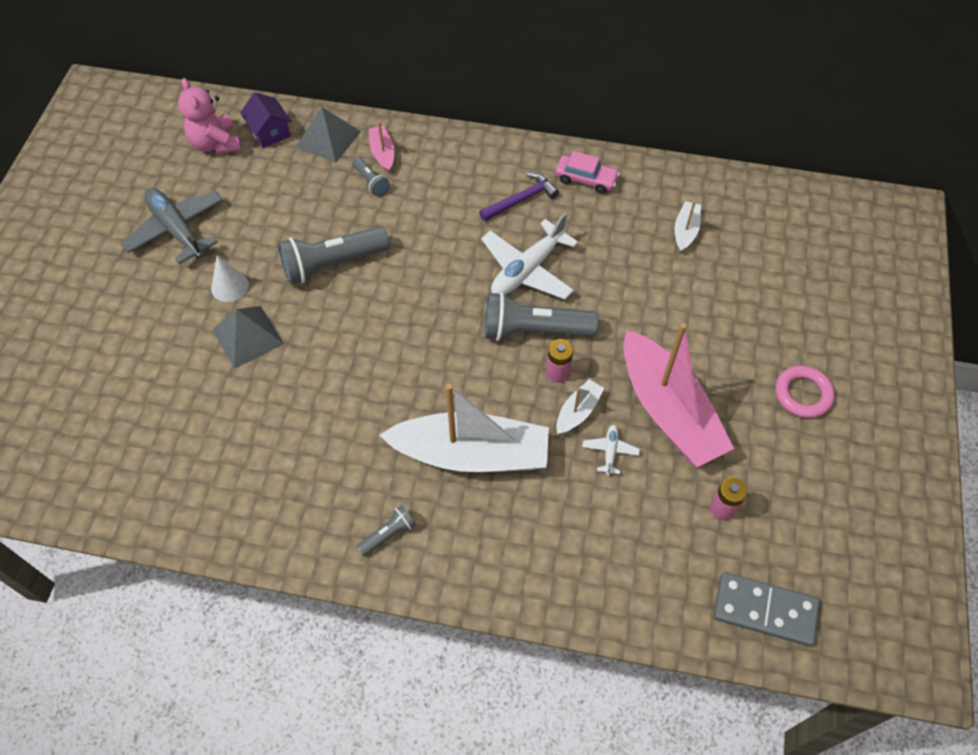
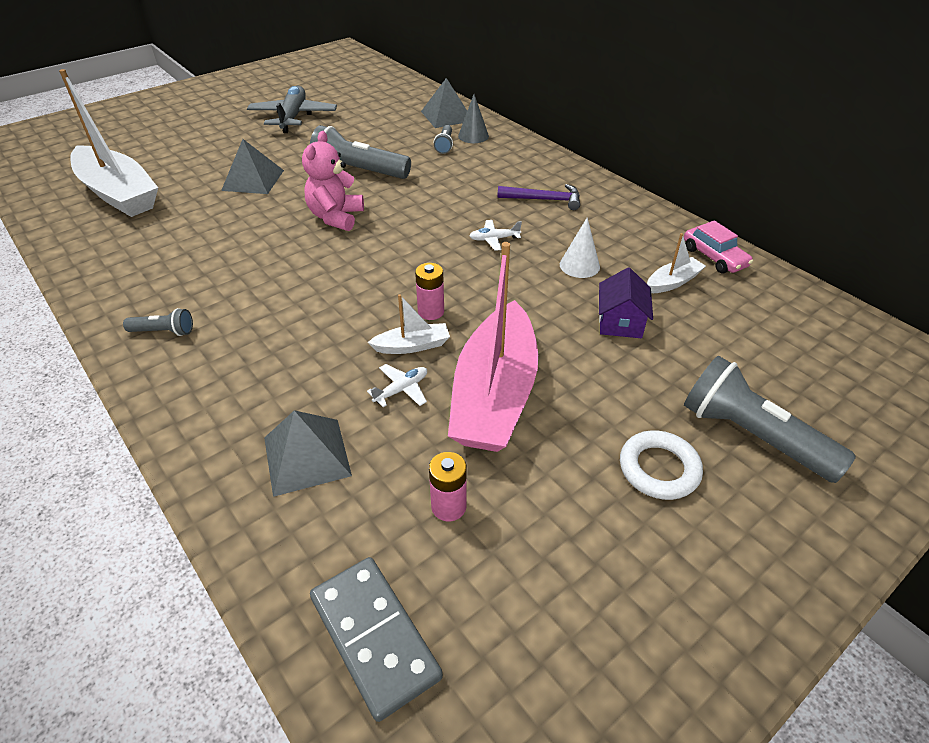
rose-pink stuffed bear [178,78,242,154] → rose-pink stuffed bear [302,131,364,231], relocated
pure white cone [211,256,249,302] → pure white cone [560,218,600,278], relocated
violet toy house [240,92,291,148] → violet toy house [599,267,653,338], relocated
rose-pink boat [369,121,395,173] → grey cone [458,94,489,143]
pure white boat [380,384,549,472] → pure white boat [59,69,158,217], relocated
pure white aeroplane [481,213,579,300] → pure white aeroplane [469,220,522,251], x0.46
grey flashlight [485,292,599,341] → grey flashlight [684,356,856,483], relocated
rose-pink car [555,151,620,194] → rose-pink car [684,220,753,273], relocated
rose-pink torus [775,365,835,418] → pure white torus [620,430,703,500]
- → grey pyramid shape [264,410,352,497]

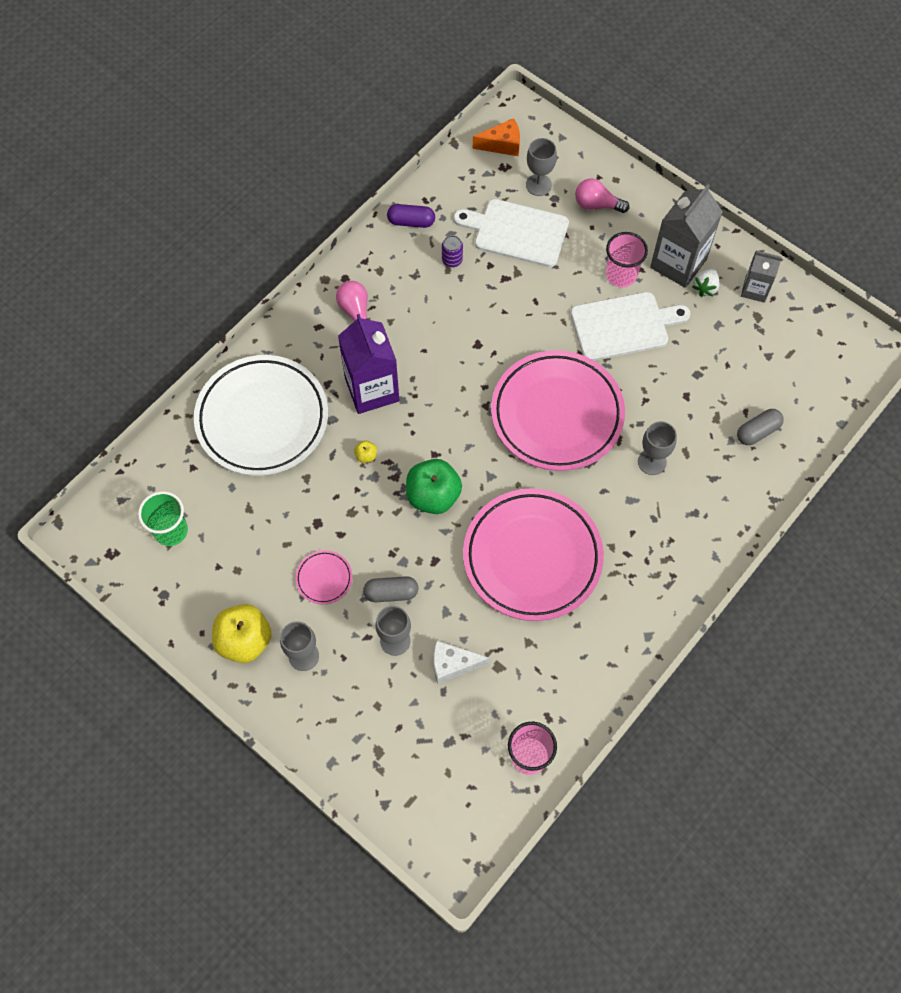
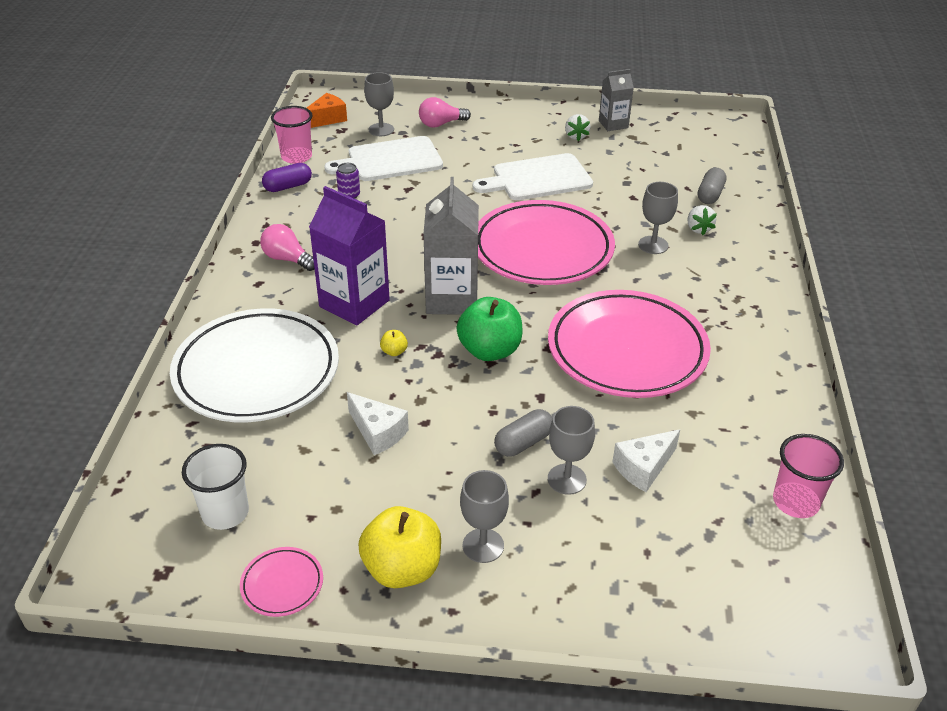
leaf-green cup [138,491,188,546] → pure white cup [182,444,249,530]
rose-pink plate [295,550,352,605] → rose-pink plate [240,547,323,617], relocated
pure white cutting board [571,292,690,361] → pure white cutting board [472,153,593,200], 150 degrees counterclockwise
rose-pink cup [606,232,648,287] → rose-pink cup [271,106,313,164], relocated
grey milk carton [650,184,723,288] → grey milk carton [423,177,479,315], relocated
- → pure white cheese [347,392,409,455]
- → pure white toy strawberry [687,205,717,235]

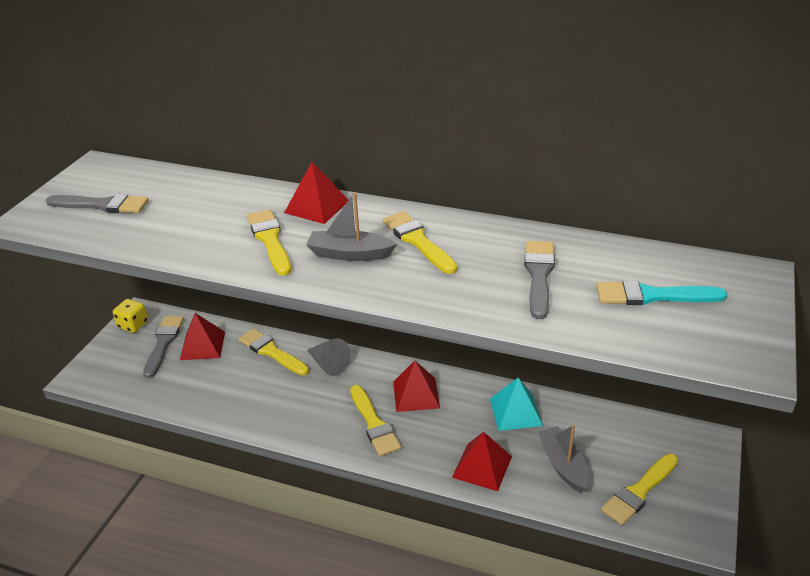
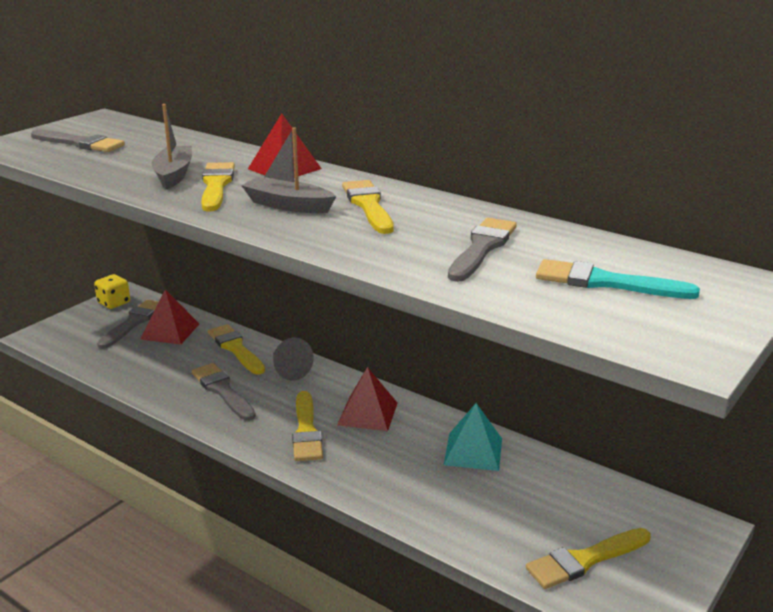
scarlet pyramid shape [452,432,512,491] → -
grey boat [538,425,589,493] → grey boat [152,104,192,189], relocated
- → grey paintbrush [192,363,256,421]

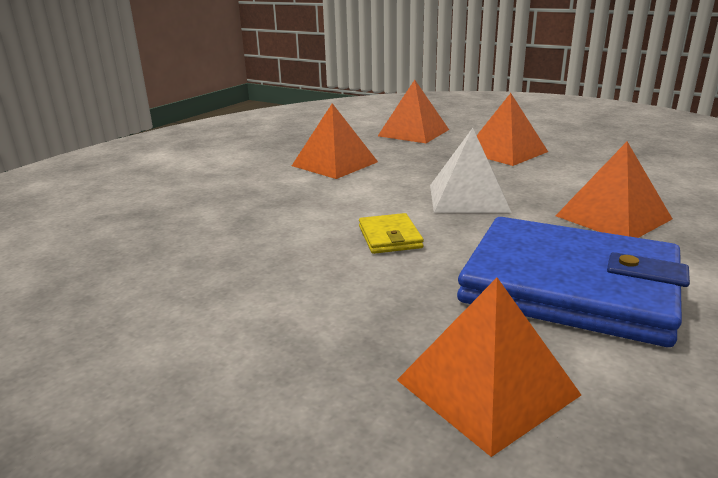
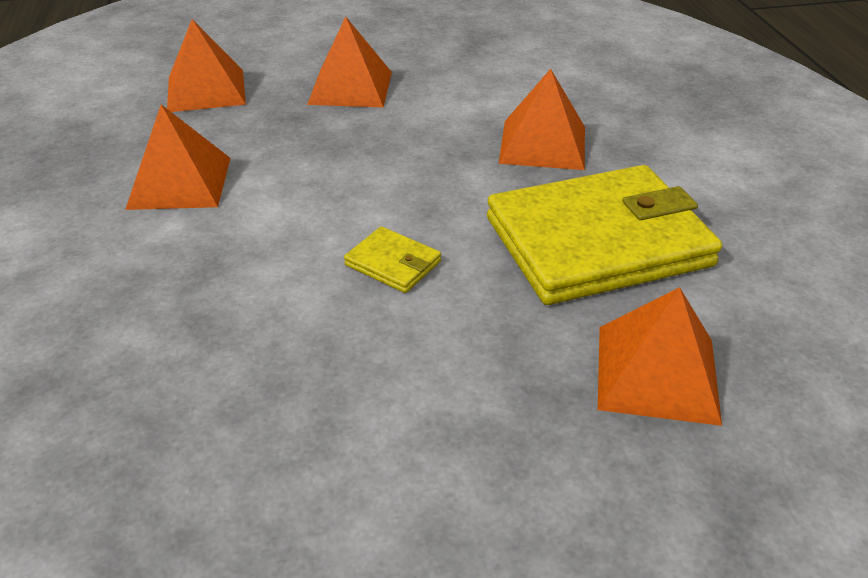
pure white pyramid shape [430,128,512,213] → -
royal blue card wallet [457,217,690,347] → yellow card wallet [487,165,722,305]

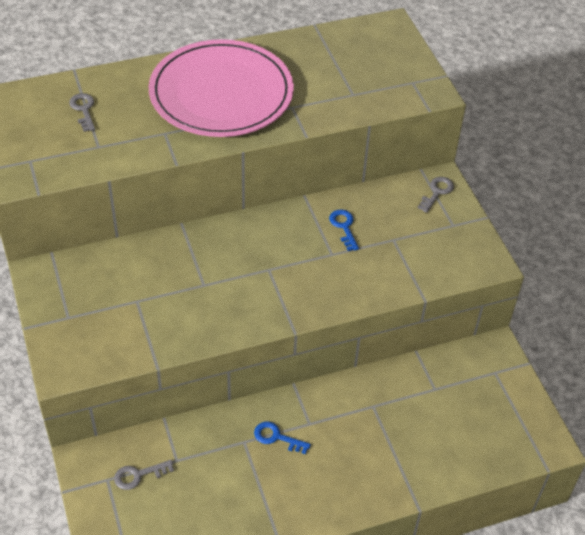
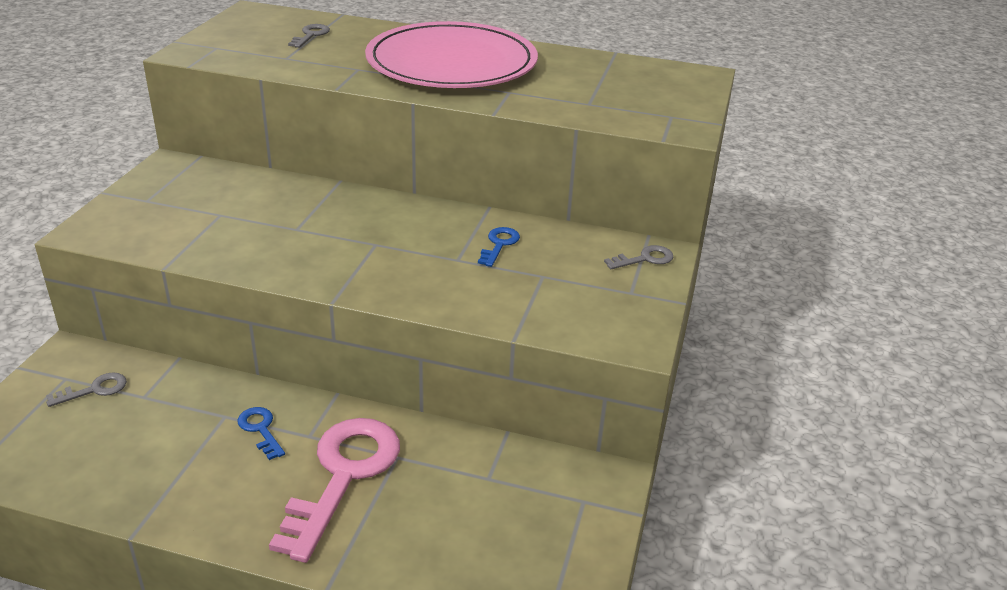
grey door key [114,460,174,490] → grey door key [46,373,127,407], 135 degrees clockwise
- → rose-pink door key [269,418,400,563]

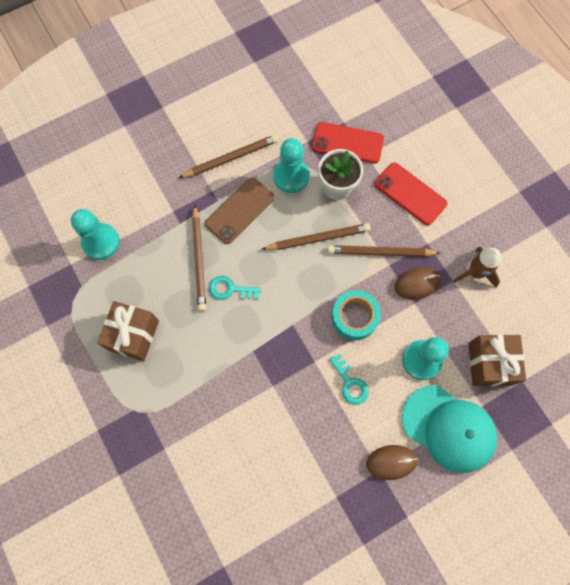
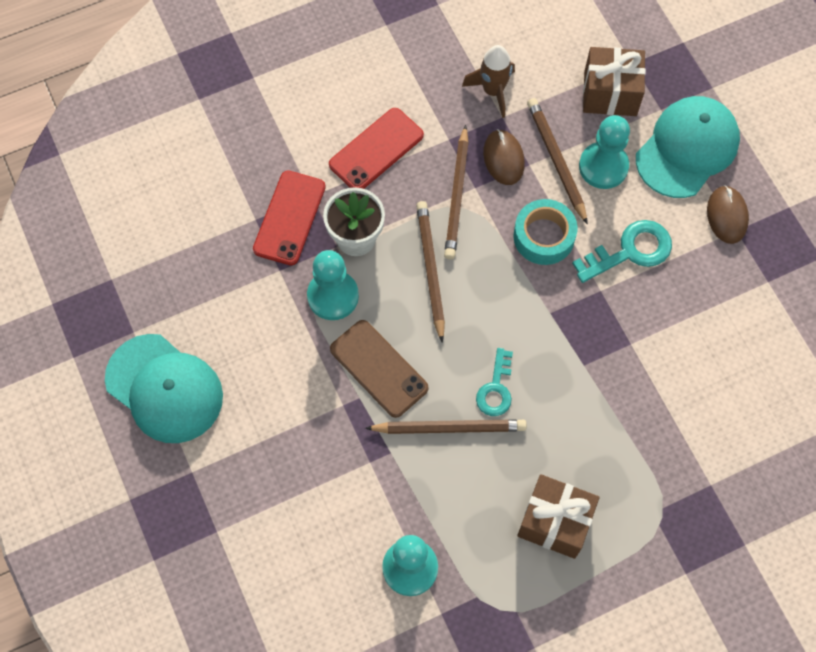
russet wooden pencil [179,134,278,178] → russet wooden pencil [527,98,588,225], relocated
aqua door key [329,354,369,405] → aqua door key [572,220,672,283], x1.51
- → aqua baseball cap [105,334,223,443]

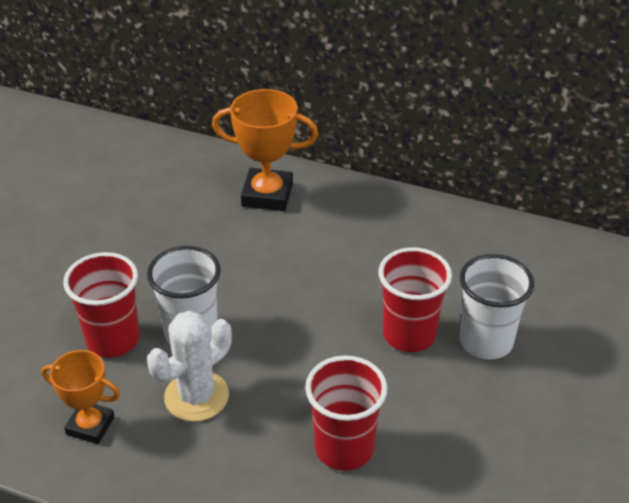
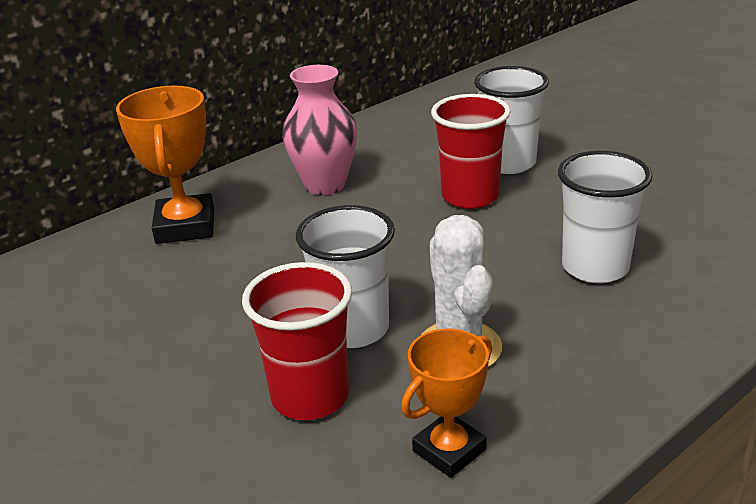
bright orange prize cup [212,89,318,211] → bright orange prize cup [116,86,214,244], 45 degrees counterclockwise
scarlet cup [305,355,387,471] → pure white cup [558,151,653,283]
- → rose-pink tall vase [282,65,357,195]

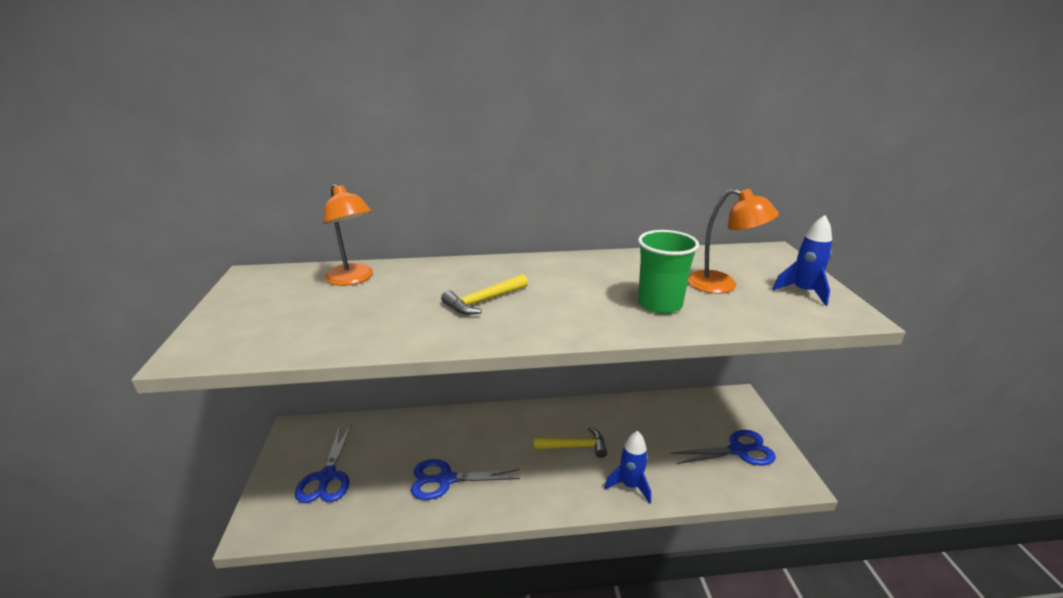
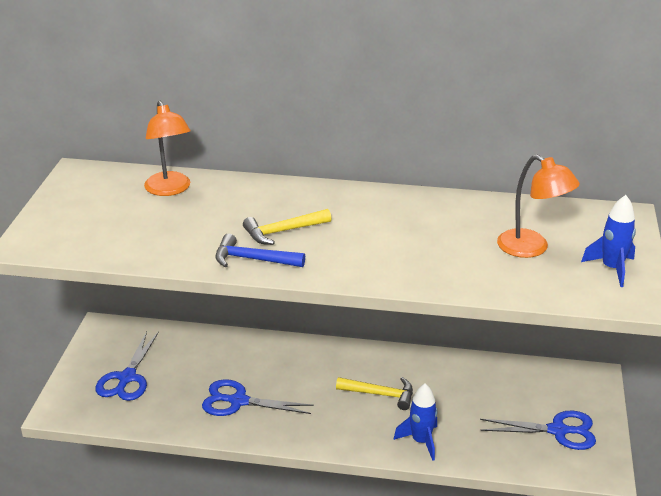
leaf-green cup [638,230,699,314] → -
- → royal blue hammer [215,234,305,267]

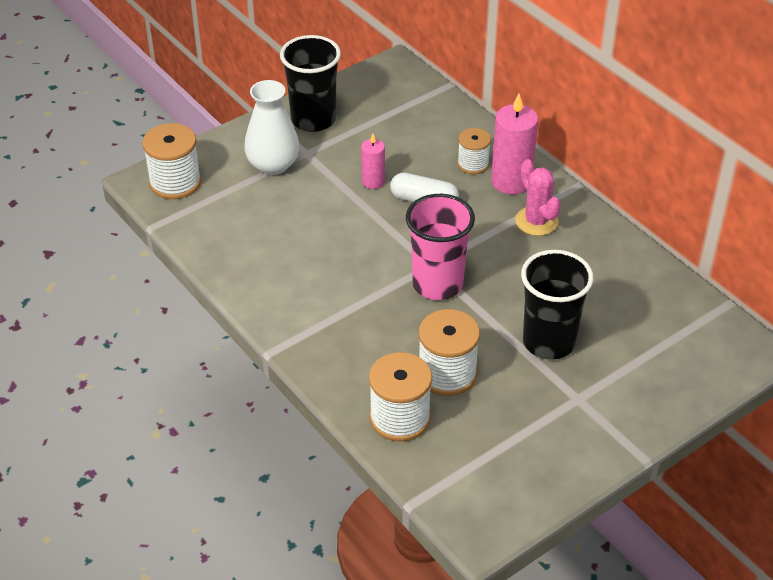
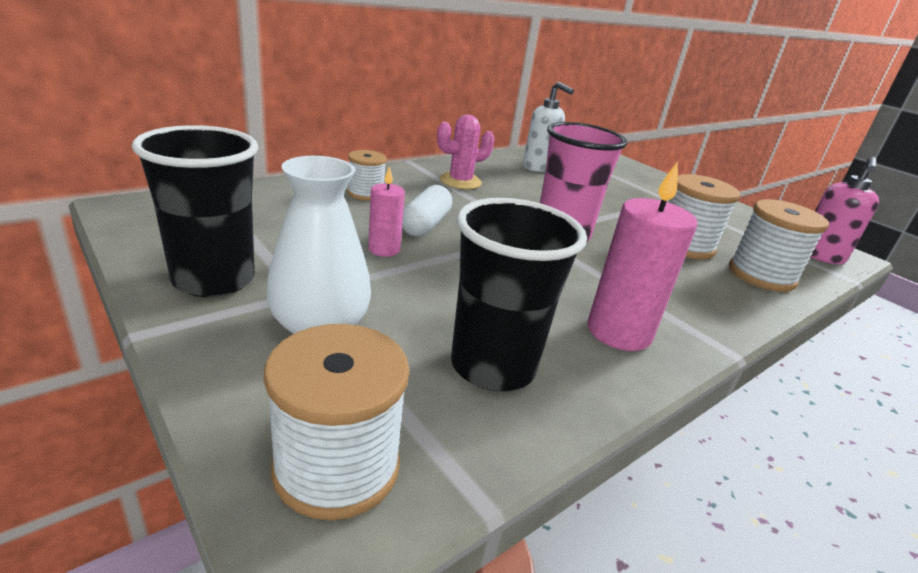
rose-pink candle [491,94,538,195] → rose-pink candle [587,161,697,351], relocated
jet-black cup [521,250,594,360] → jet-black cup [451,198,587,391], relocated
- → pure white soap dispenser [523,82,574,172]
- → rose-pink soap dispenser [810,157,879,264]

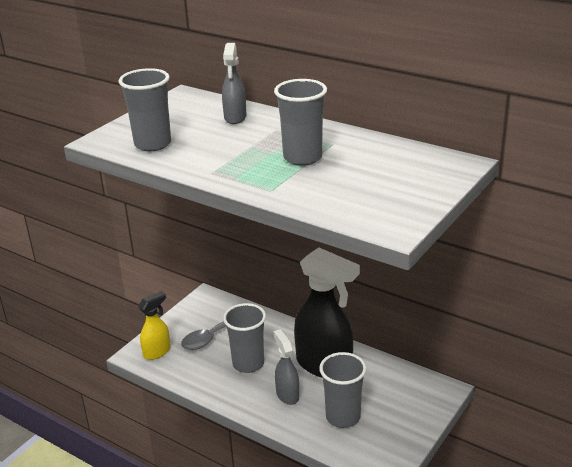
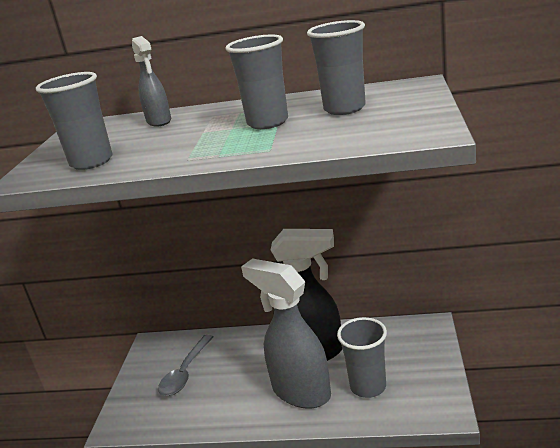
yellow sprayer [138,291,171,360] → -
grey cup [223,303,266,373] → grey cup [307,20,366,115], relocated
grey sprayer [273,329,299,405] → grey sprayer [241,258,331,409], x1.93

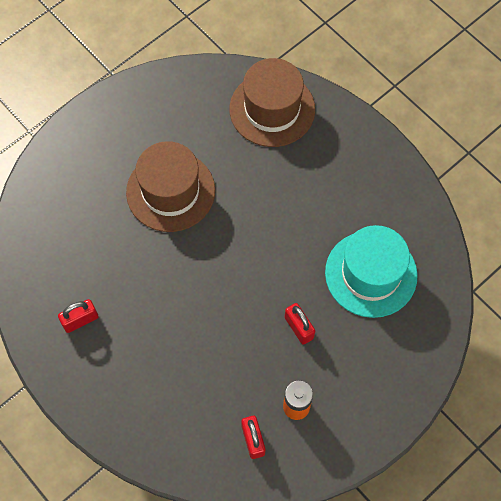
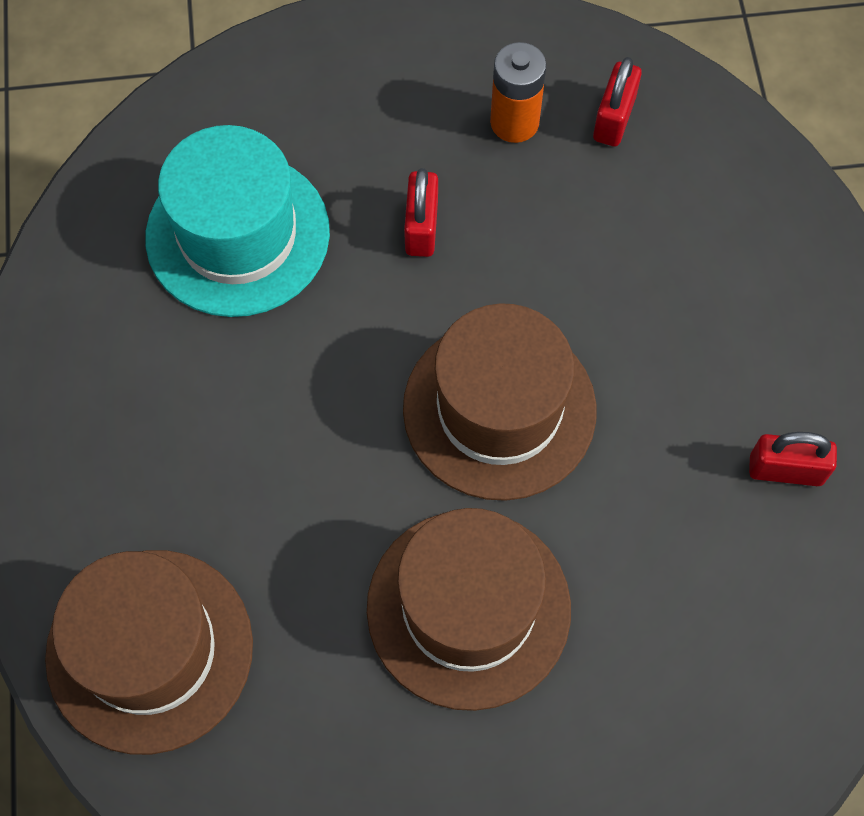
- → russet top hat [403,303,597,501]

